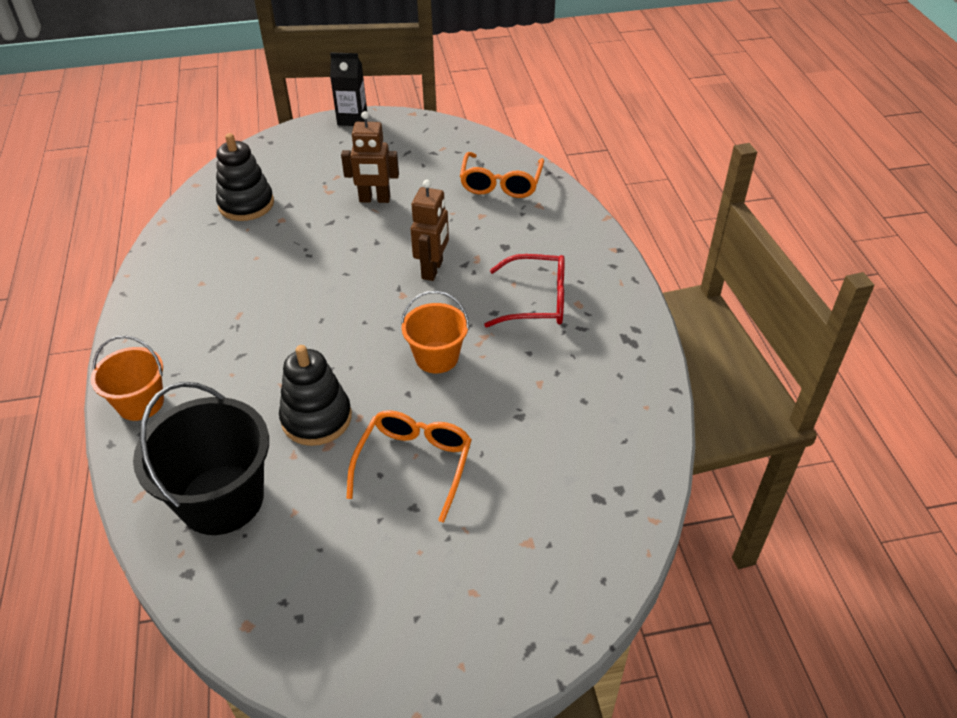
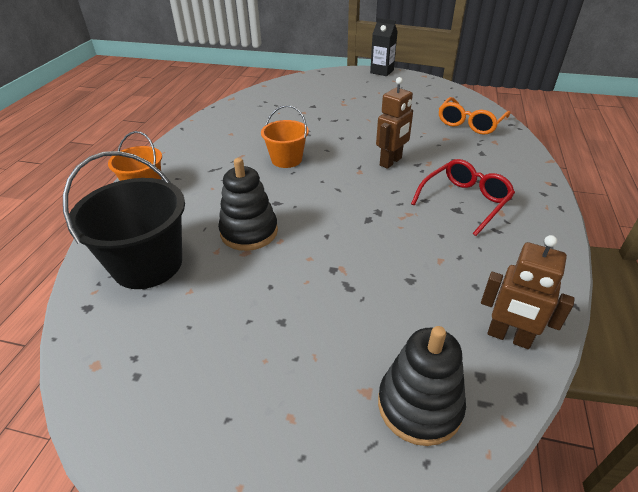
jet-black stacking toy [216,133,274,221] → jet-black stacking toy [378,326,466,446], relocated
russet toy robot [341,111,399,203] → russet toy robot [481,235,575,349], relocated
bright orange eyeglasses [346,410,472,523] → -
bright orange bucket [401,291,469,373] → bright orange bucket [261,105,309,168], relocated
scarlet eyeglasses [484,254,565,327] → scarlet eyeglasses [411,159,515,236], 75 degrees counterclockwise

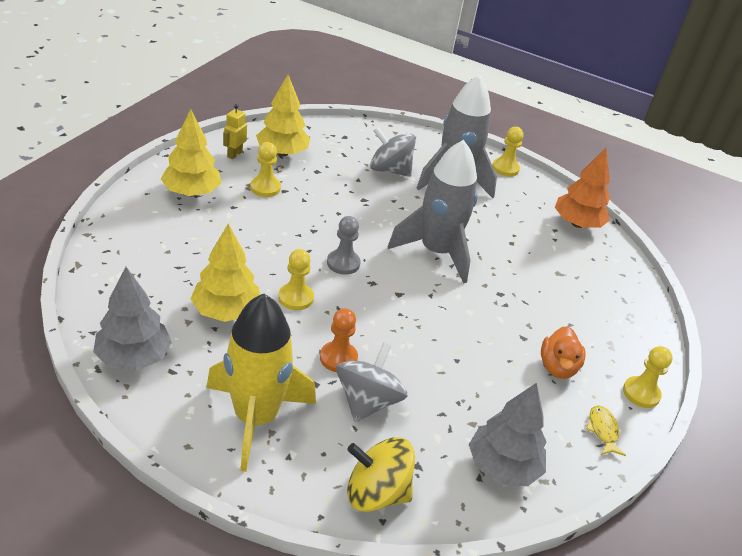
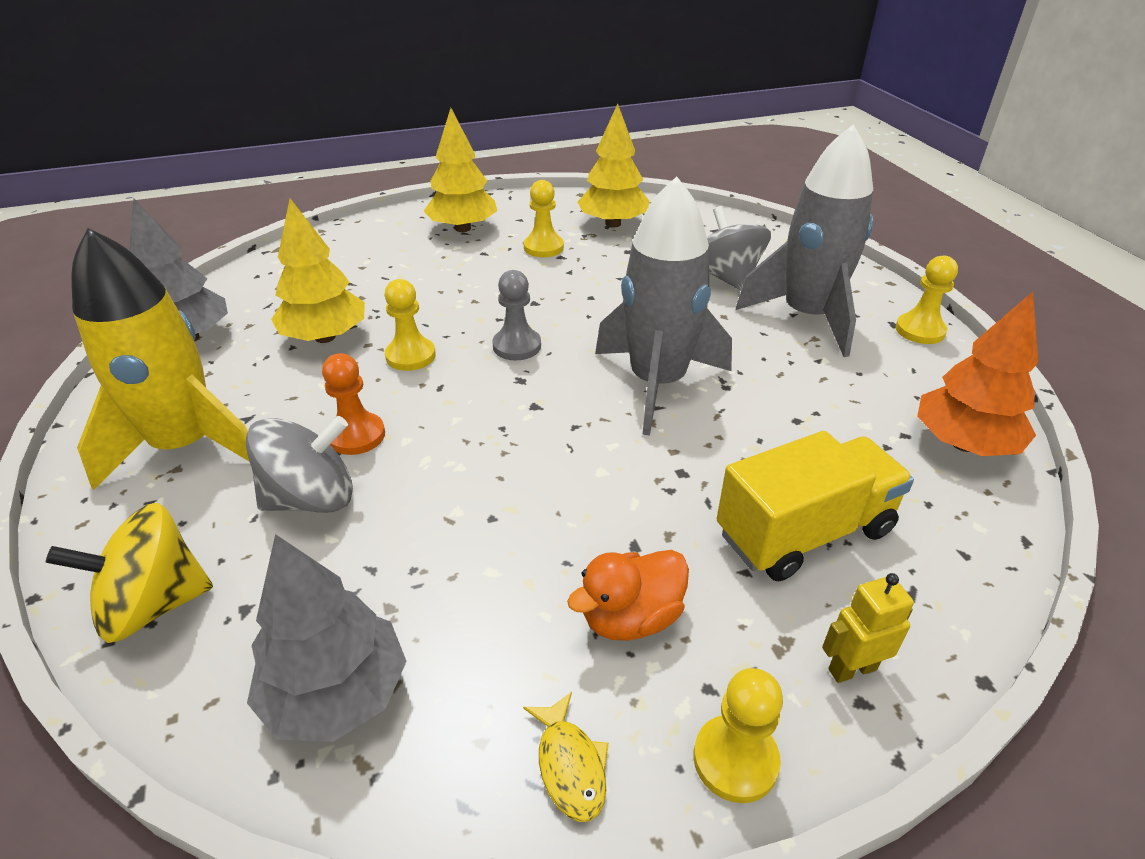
yellow toy robot [223,104,247,159] → yellow toy robot [822,573,914,683], relocated
yellow whirligig [347,437,415,512] → yellow whirligig [46,503,213,643], 75 degrees counterclockwise
yellow toy fish [586,405,626,456] → yellow toy fish [523,692,609,822], 120 degrees clockwise
- → yellow lorry [717,431,914,581]

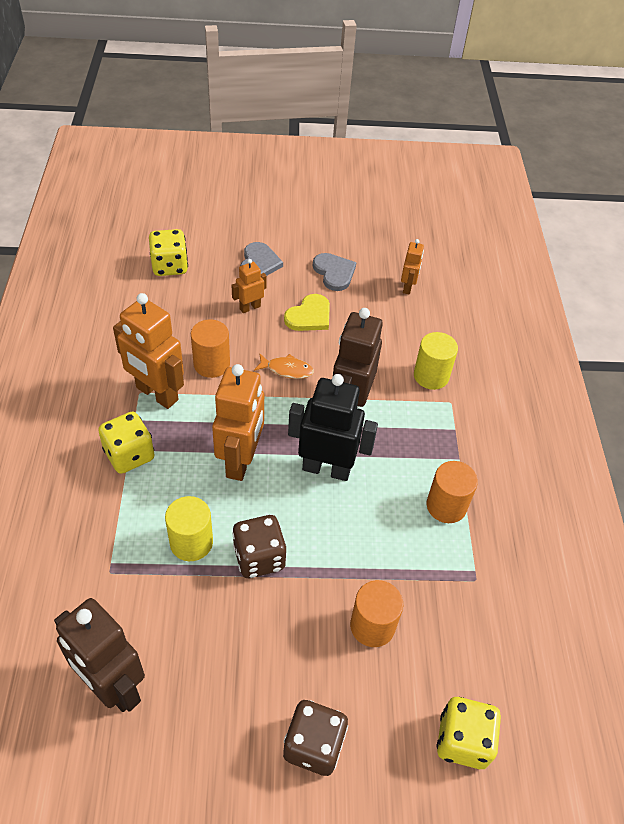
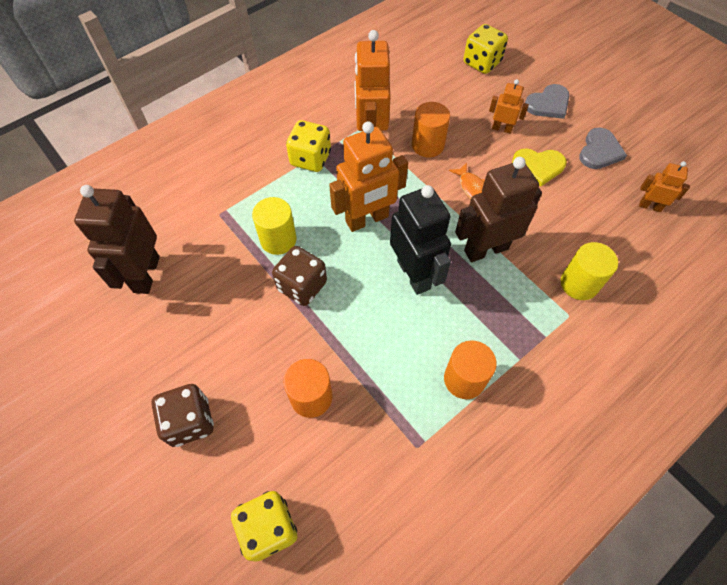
bright orange toy robot [401,239,424,295] → bright orange toy robot [639,161,689,212], 135 degrees counterclockwise

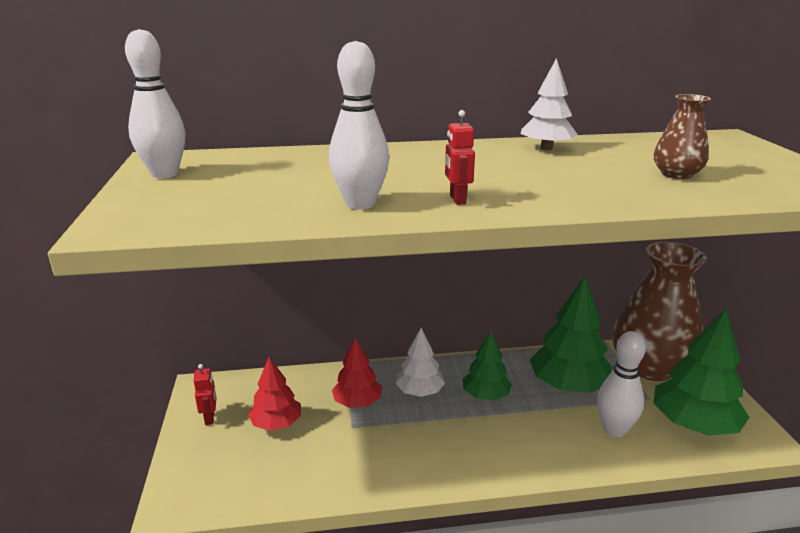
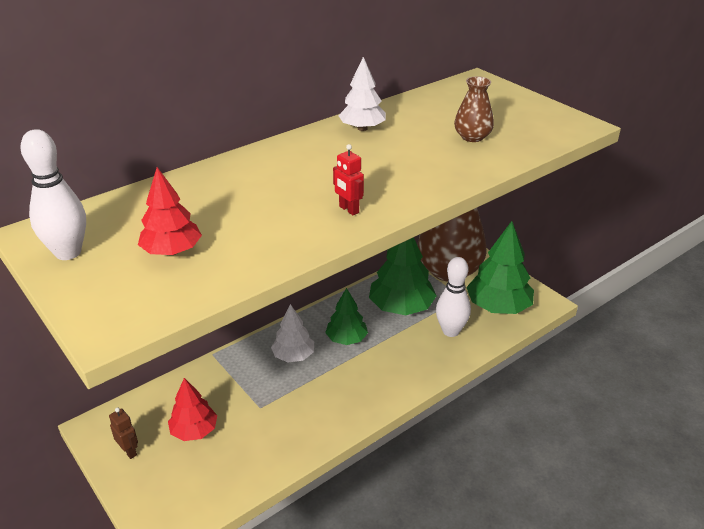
scarlet toy robot [193,364,217,425] → russet toy robot [109,408,138,459]
pure white bowling pin [329,41,389,210] → -
scarlet fir tree [332,338,382,408] → scarlet fir tree [138,167,202,255], relocated

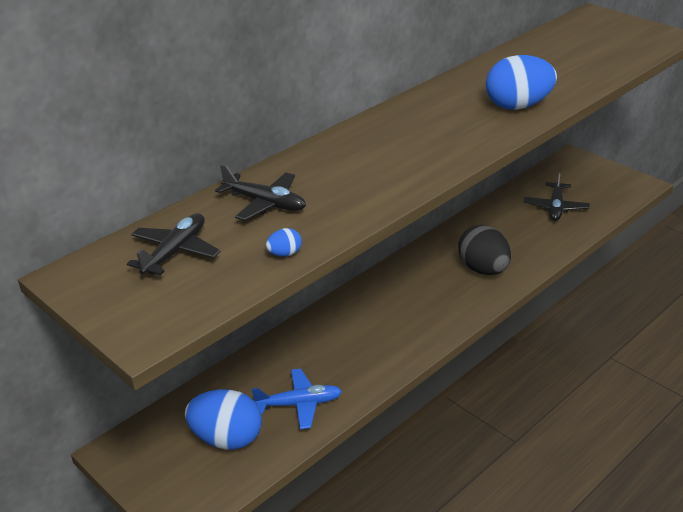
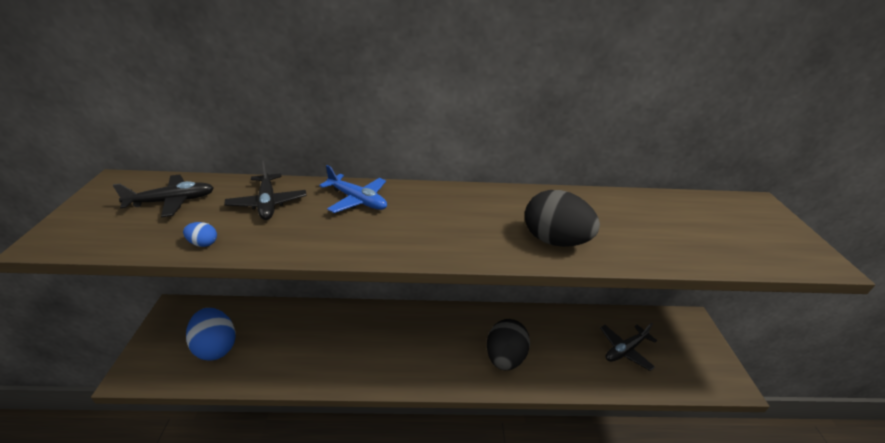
royal blue aeroplane [251,368,342,429] → royal blue aeroplane [319,165,387,213], relocated
royal blue egg shape [486,55,557,109] → jet-black egg shape [525,190,600,247]

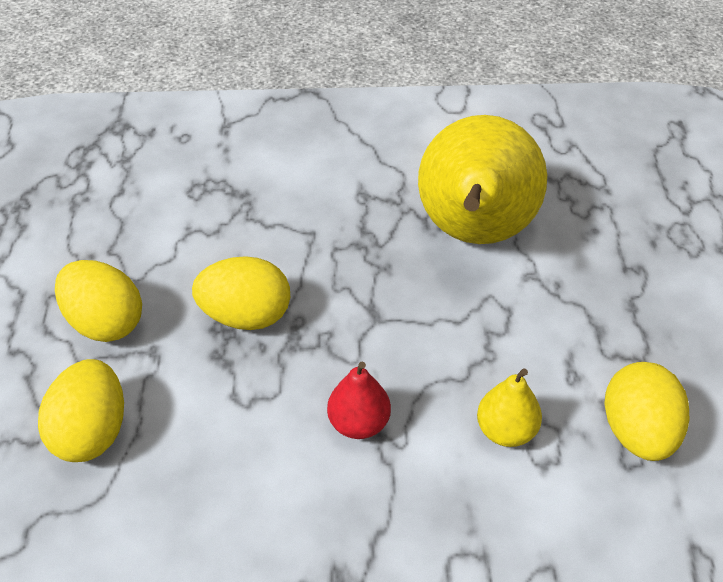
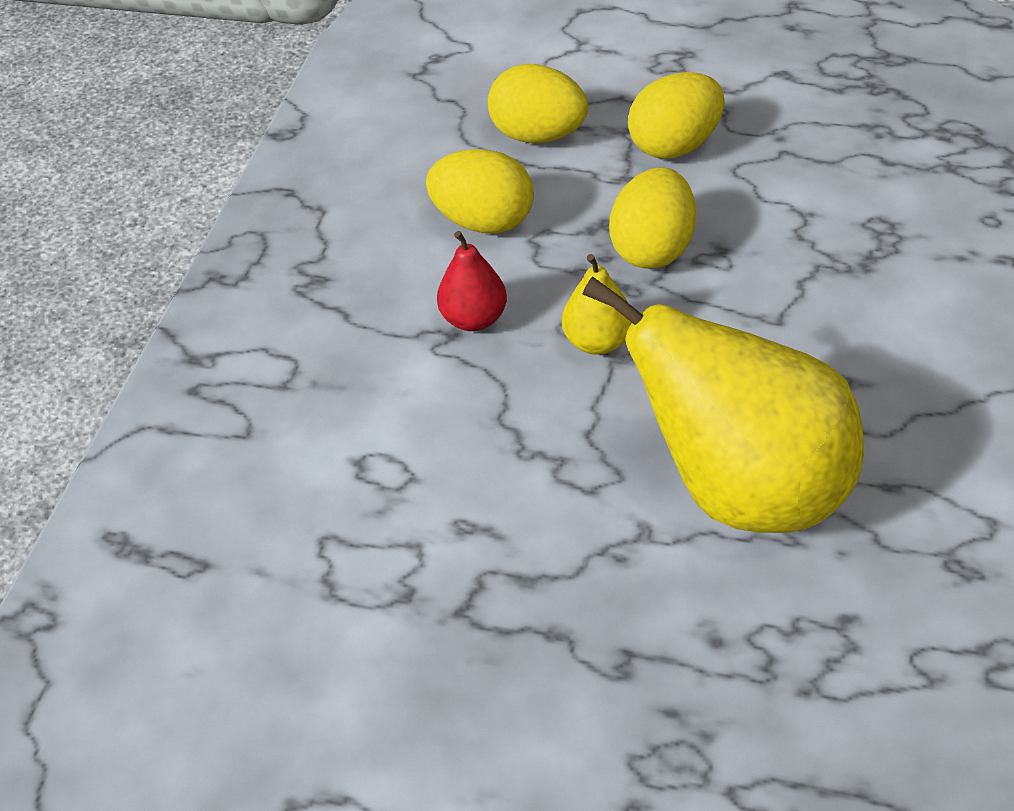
yellow pear [477,368,542,447] → yellow pear [562,254,632,355], relocated
yellow egg shape [604,362,689,461] → yellow egg shape [426,149,534,233], relocated

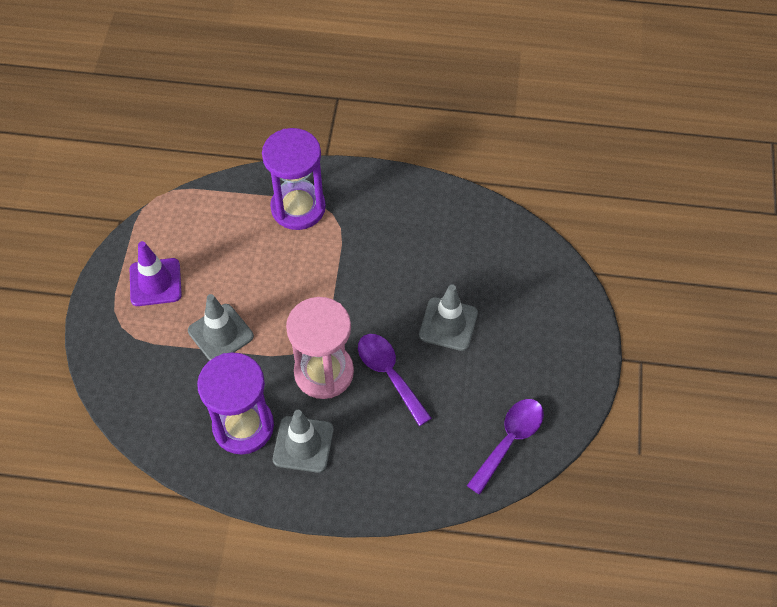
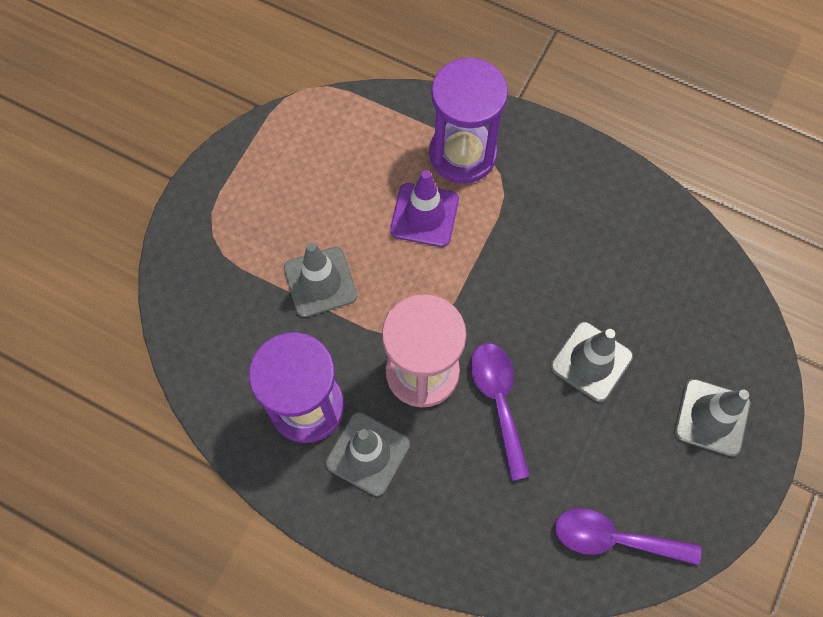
violet road cone [130,241,182,306] → violet road cone [390,170,459,247], relocated
violet teaspoon [467,399,544,495] → violet teaspoon [555,508,701,566], 135 degrees counterclockwise
- → grey road cone [674,379,750,457]

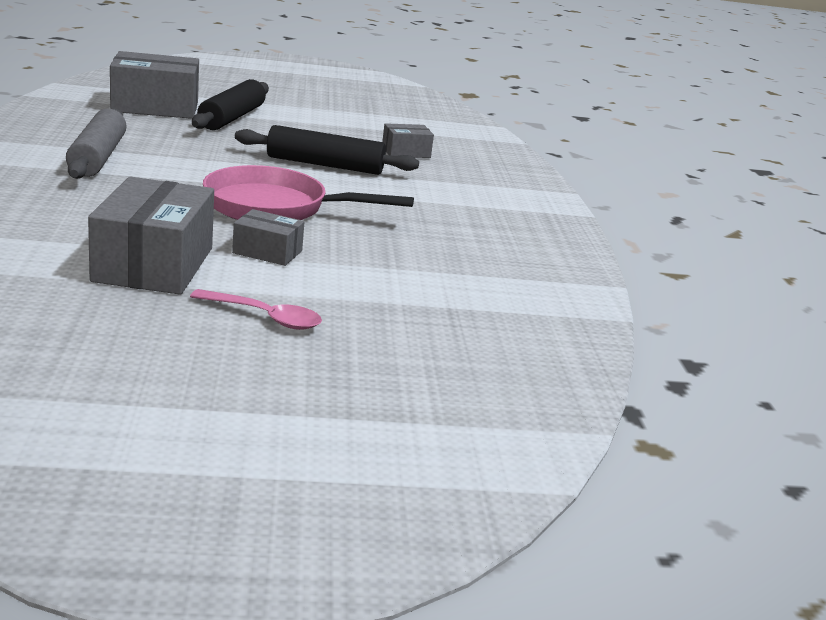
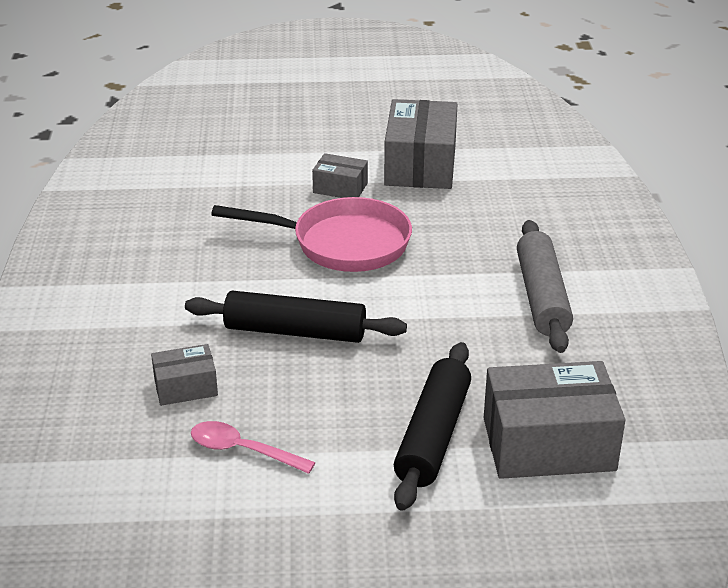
rose-pink teaspoon [190,289,322,330] → rose-pink teaspoon [191,421,316,474], relocated

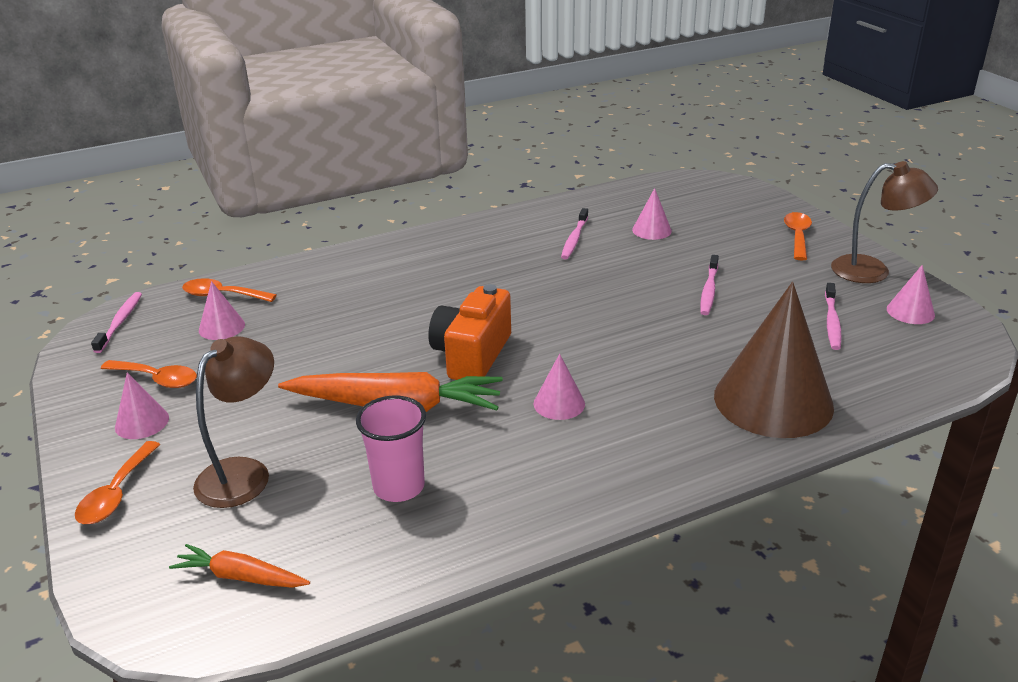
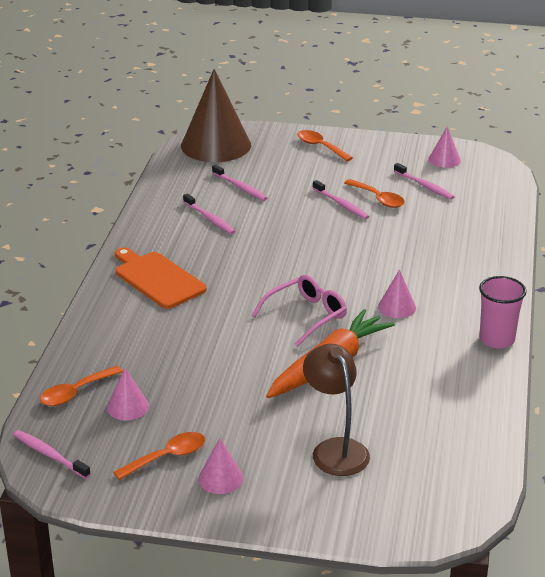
bright orange teaspoon [75,441,160,524] → bright orange teaspoon [344,179,405,208], relocated
bright orange toy carrot [169,544,310,588] → -
rose-pink cup [356,395,426,502] → rose-pink cup [479,276,527,349], relocated
bright orange compact camera [428,284,511,380] → rose-pink eyeglasses [252,275,347,347]
rose-pink cone [632,188,672,240] → rose-pink dental brush [212,165,267,201]
russet cone [714,282,834,438] → russet cone [181,69,251,162], relocated
russet lamp [831,161,938,283] → -
- → bright orange cutting board [115,247,207,309]

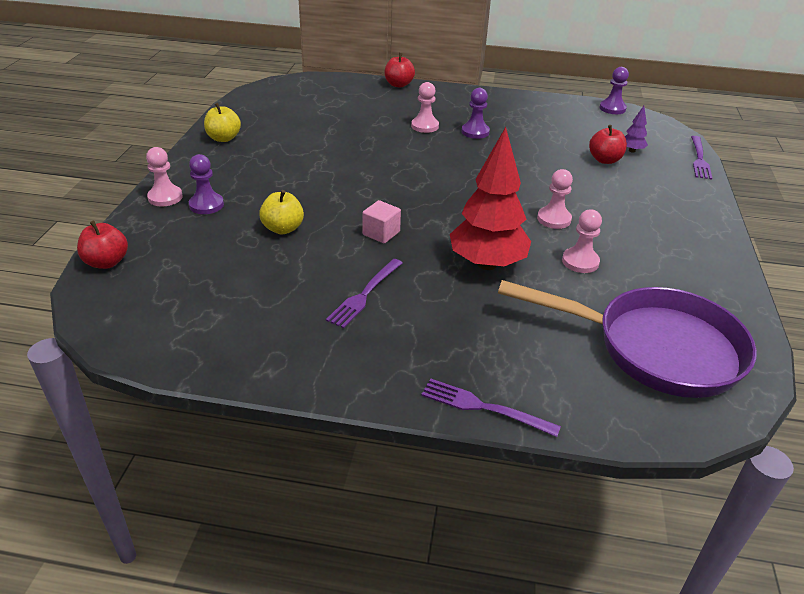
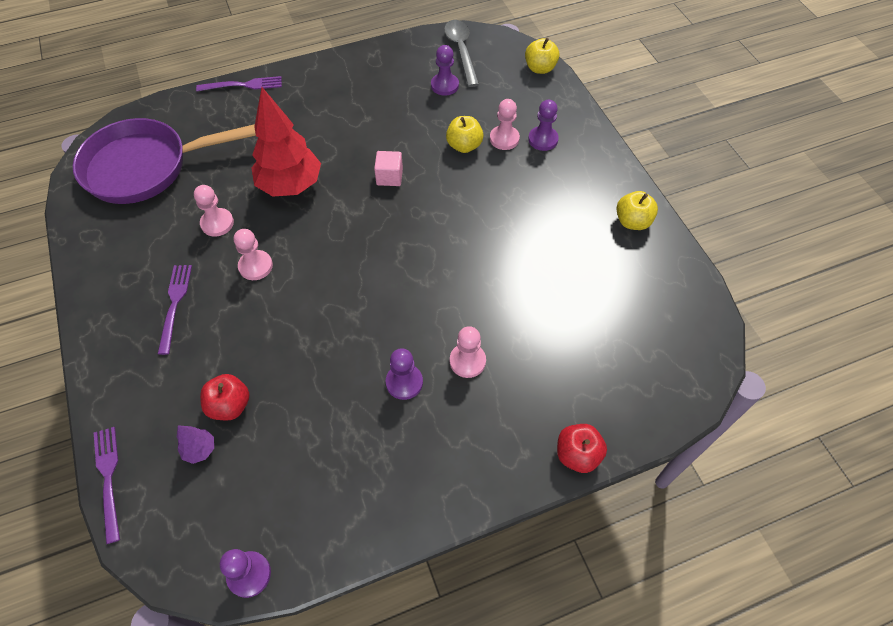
scarlet apple [77,221,128,269] → yellow apple [525,38,559,74]
rose-pink chess pawn [146,147,183,206] → rose-pink chess pawn [490,99,520,150], relocated
violet table fork [326,259,402,328] → violet table fork [158,265,192,355], relocated
- → violet chess pawn [431,45,459,96]
- → grey teaspoon [444,20,479,87]

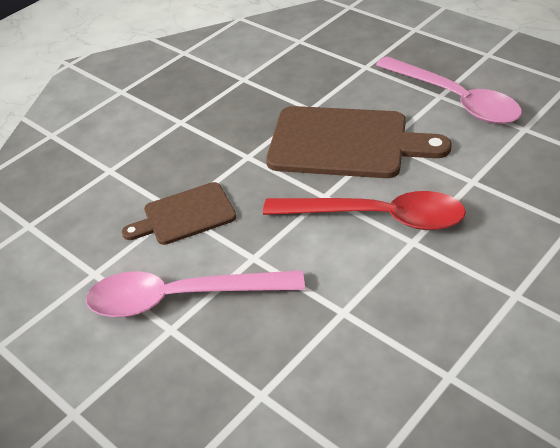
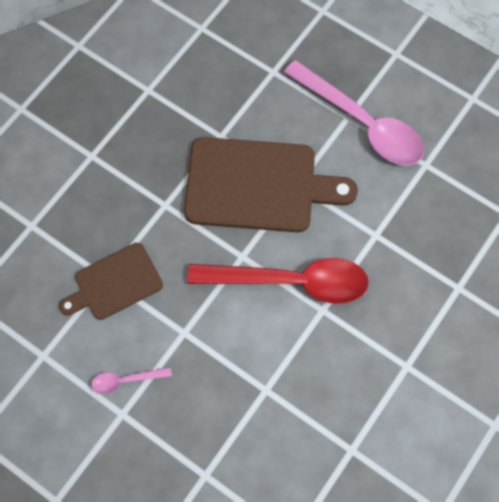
rose-pink teaspoon [86,270,305,317] → rose-pink teaspoon [91,367,172,394], x0.43

